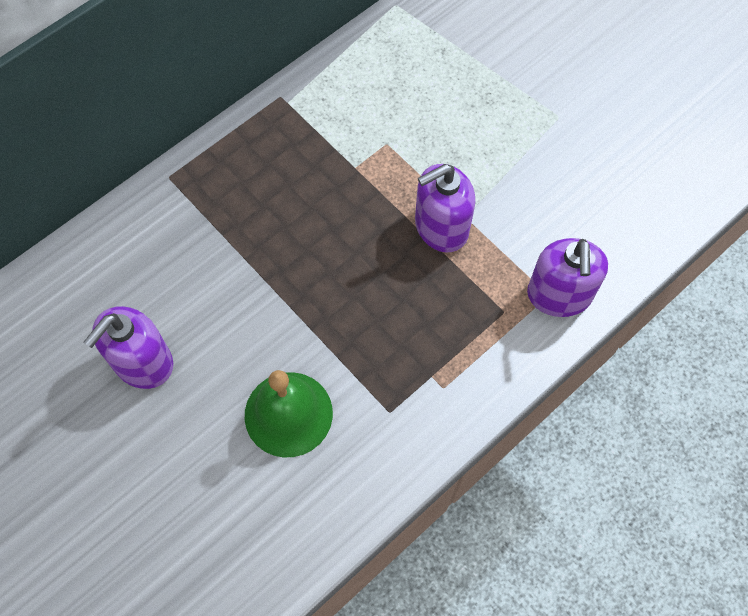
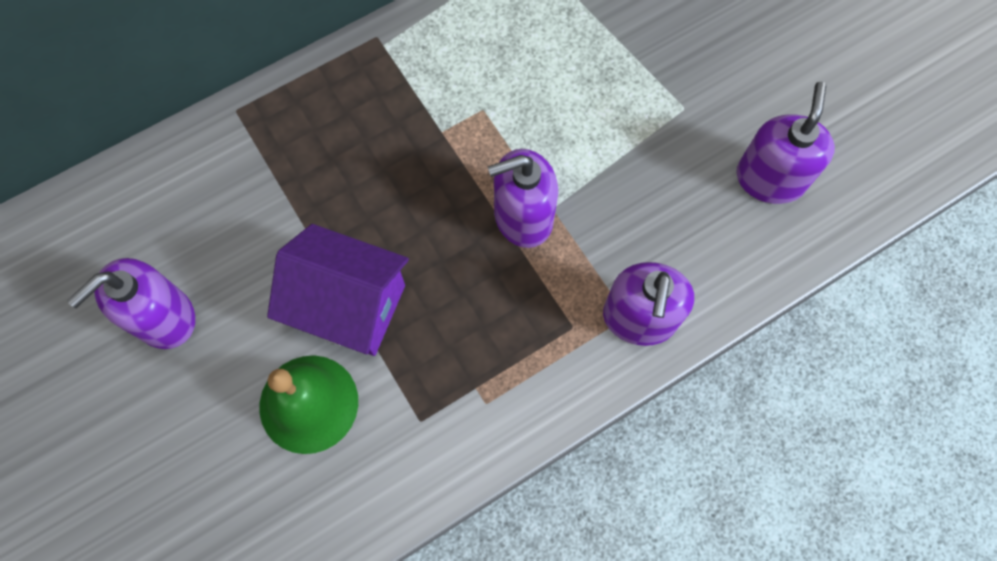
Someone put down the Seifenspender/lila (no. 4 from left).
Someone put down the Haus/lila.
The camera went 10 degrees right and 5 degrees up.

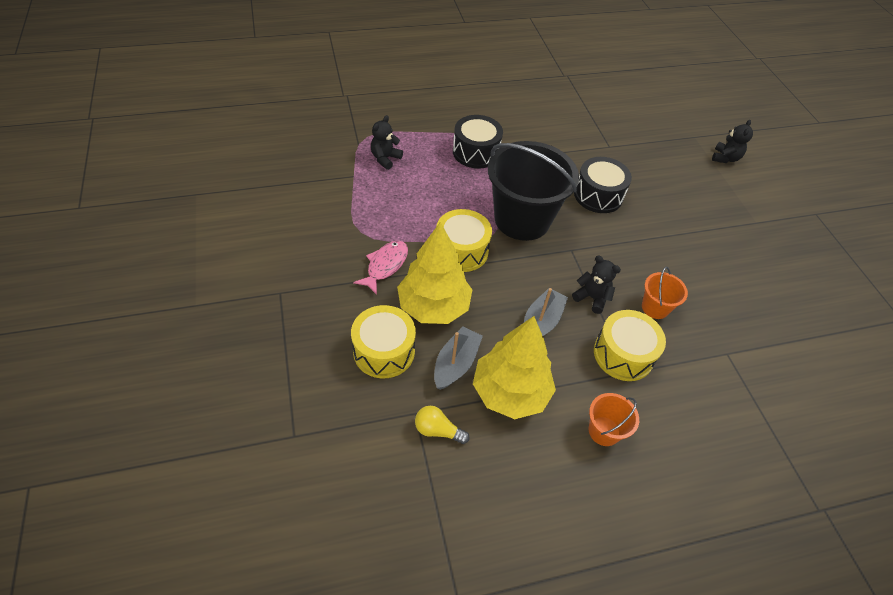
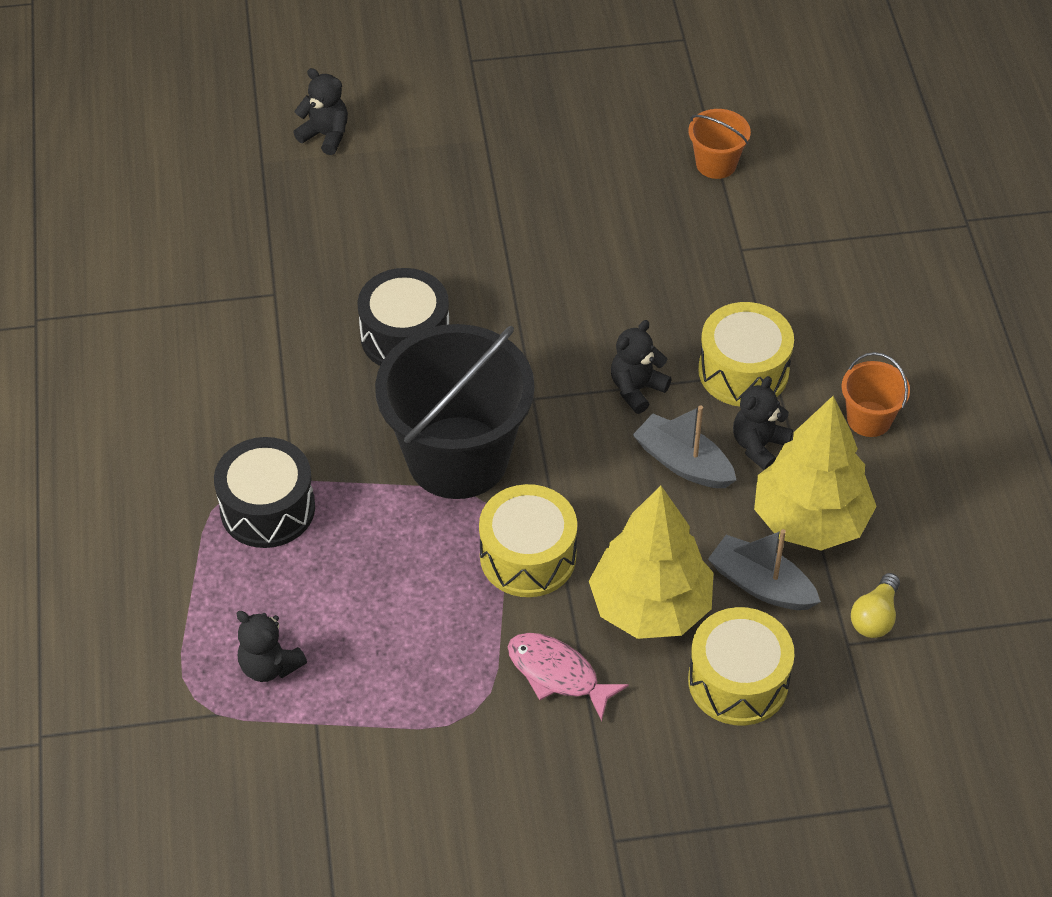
Someone carried the Eimer/orange (no. 2 from left in the first image).
Someone put down the Teddybär/schwarz (no. 4 from left).
The camera went 80 degrees left and 0 degrees up.

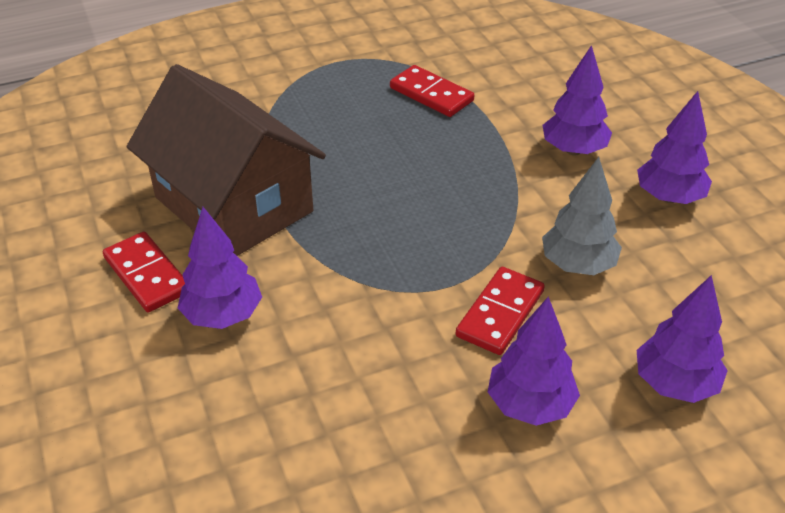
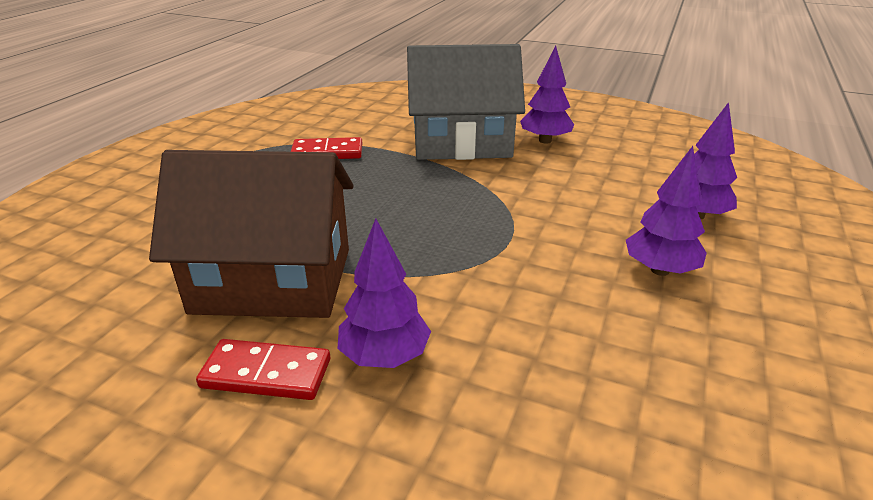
Someone swapped the Baum/lila (no. 3 from left) for the Haus/grau.
Someone took away the Baum/grau.
Someone took away the Dominostein/rot (no. 3 from left).
The camera went 45 degrees left and 10 degrees down.

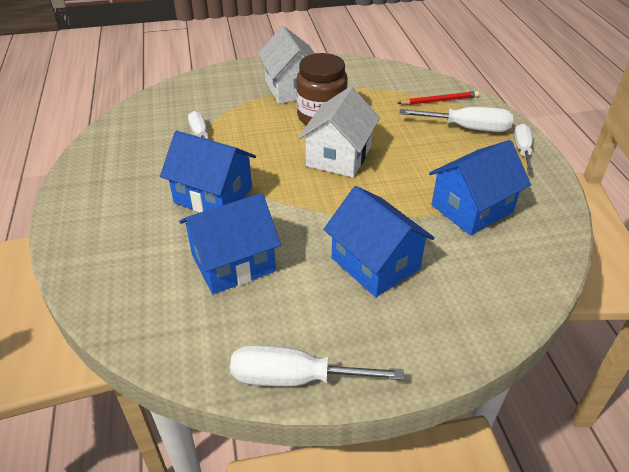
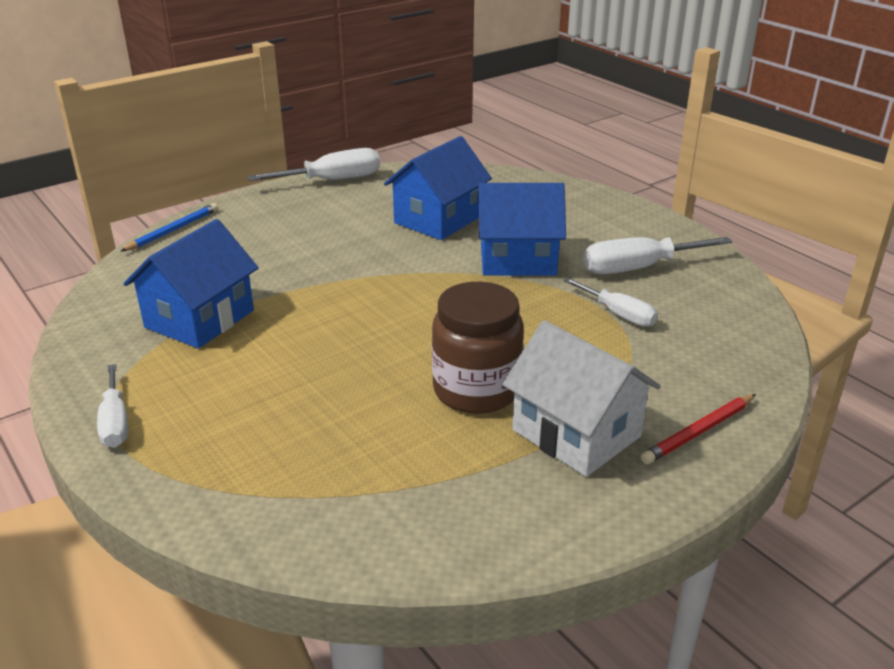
Someone took away the Haus/weiß (no. 2 from left).
Someone carried the Bleistift/rot.
Someone carried the Schraubenzieher/weiß (no. 3 from left in the first image).
Someone took away the Haus/blau (no. 3 from left).
Someone put down the Bleistift/blau.
The camera went 155 degrees right and 10 degrees down.

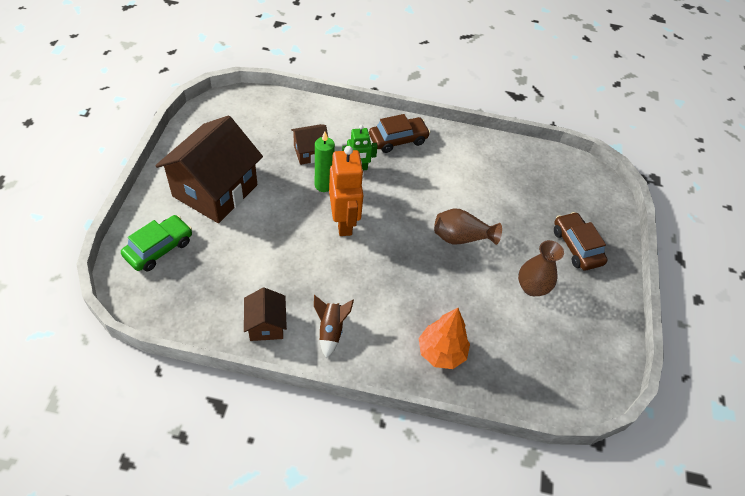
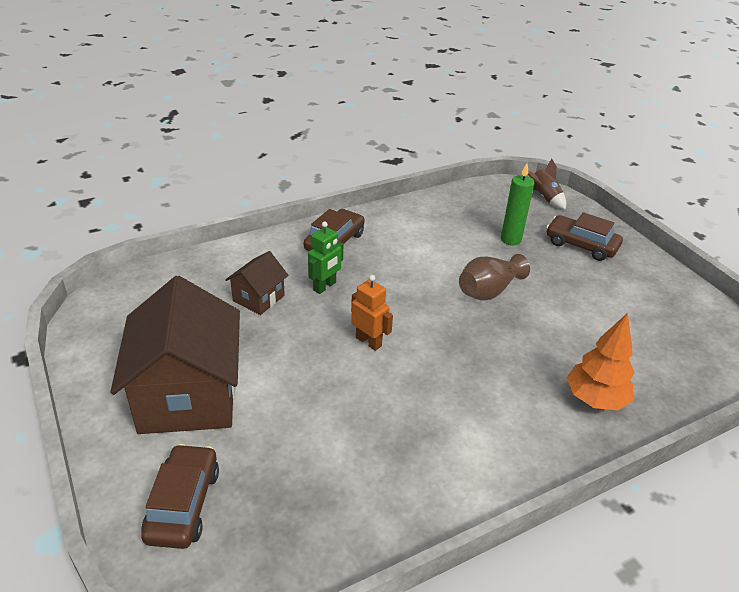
Someone carried the Kerze/grün.
Someone scaled the Roboter/orange by 0.59.
Someone repainted the Auto/grün, which became the Auto/braun (no. 1 from left).
Someone took away the Vase/braun (no. 2 from left).
Someone took away the Haus/braun (no. 2 from left).
Someone carried the Rakete/braun.
The camera went 35 degrees left and 15 degrees down.

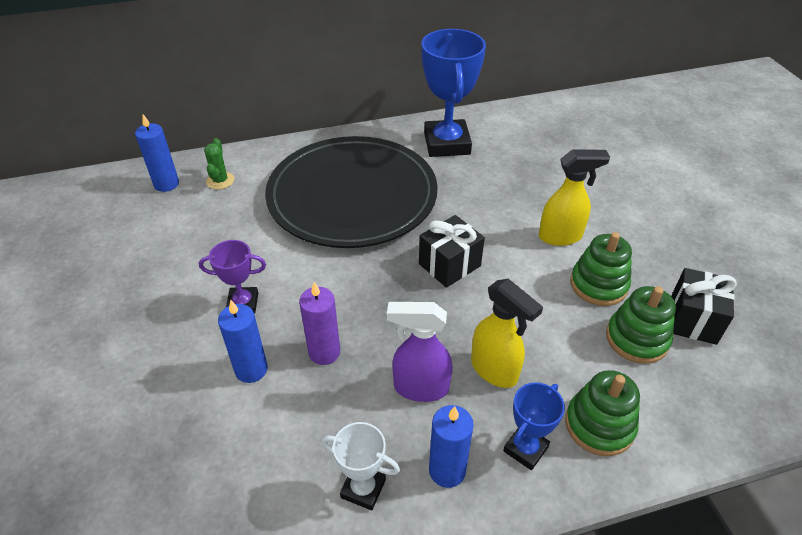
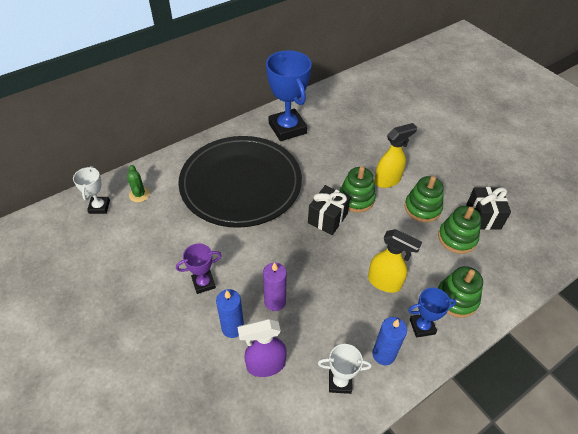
Someone swapped the Kerze/blau (no. 1 from left) for the Pokal/weiß (no. 1 from left).
Someone carried the Sprühflasche/lila.
Someone rotated the Pokal/blau (no. 2 from left) by 60 degrees clockwise.
Someone put down the Stapelspielzeug/grün (no. 1 from left).
The camera went 20 degrees left and 5 degrees up.

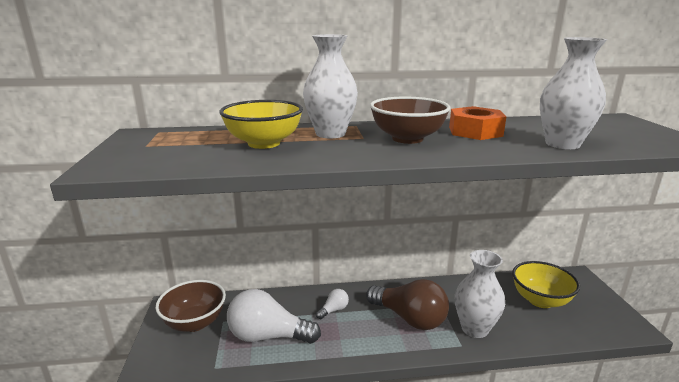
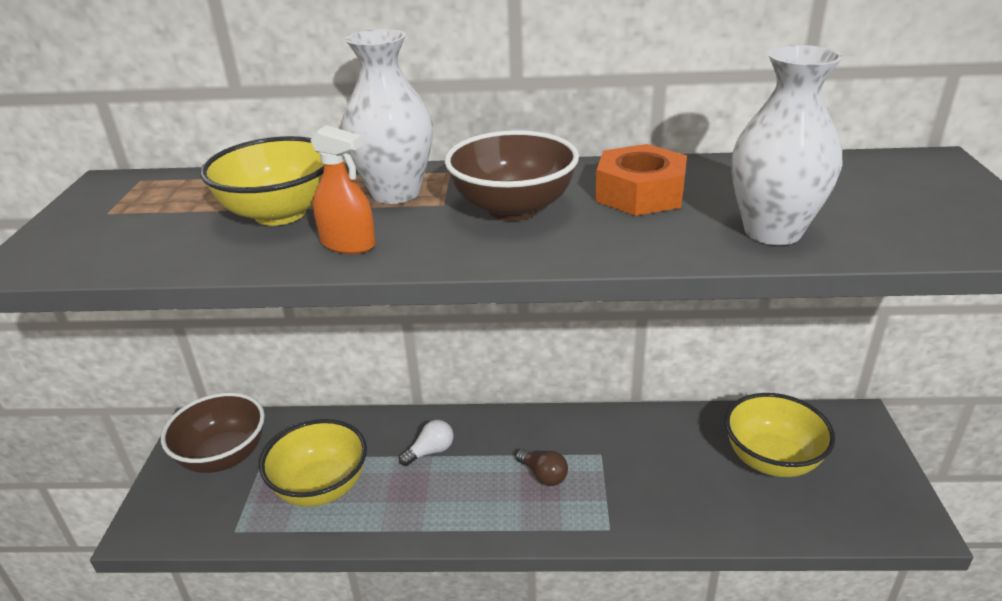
Someone took away the Vase/weiß (no. 2 from left).
Someone scaled the Glühbirne/braun by 0.45.
Someone swapped the Glühbirne/weiß (no. 1 from left) for the Schüssel/gelb (no. 2 from left).
Someone put down the Sprühflasche/orange.
The camera went 10 degrees right and 10 degrees up.

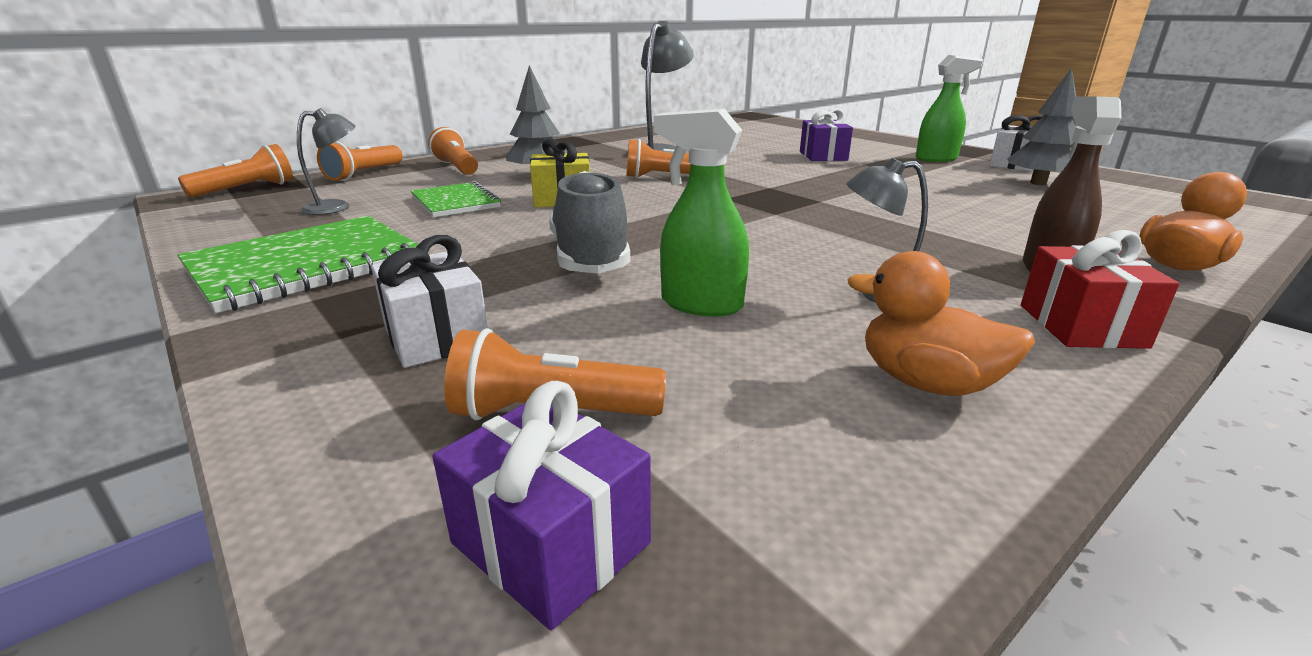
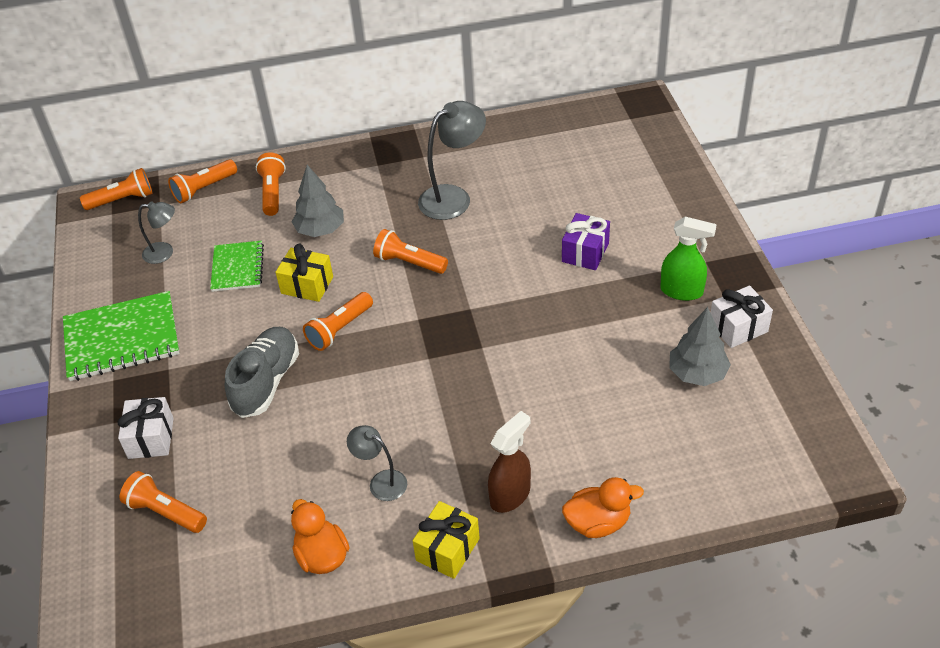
Someone took away the Sprühflasche/grün (no. 1 from left).
Someone repainted the Geschenk/rot, which became the Geschenk/gelb (no. 2 from left).
Someone took away the Geschenk/lila (no. 1 from left).
Someone put down the Taschenlampe/orange (no. 5 from left).
The camera went 30 degrees right and 20 degrees up.

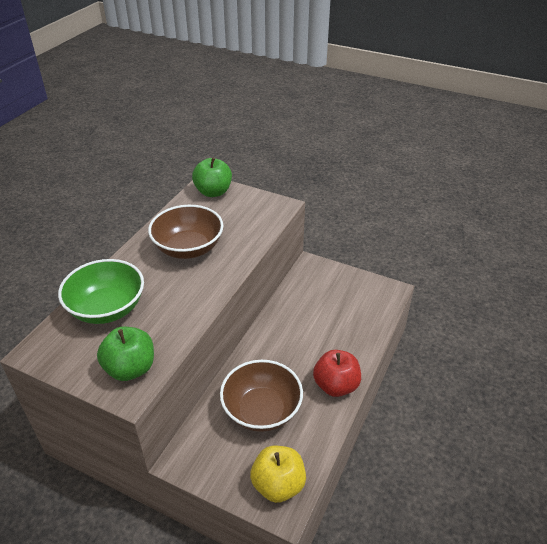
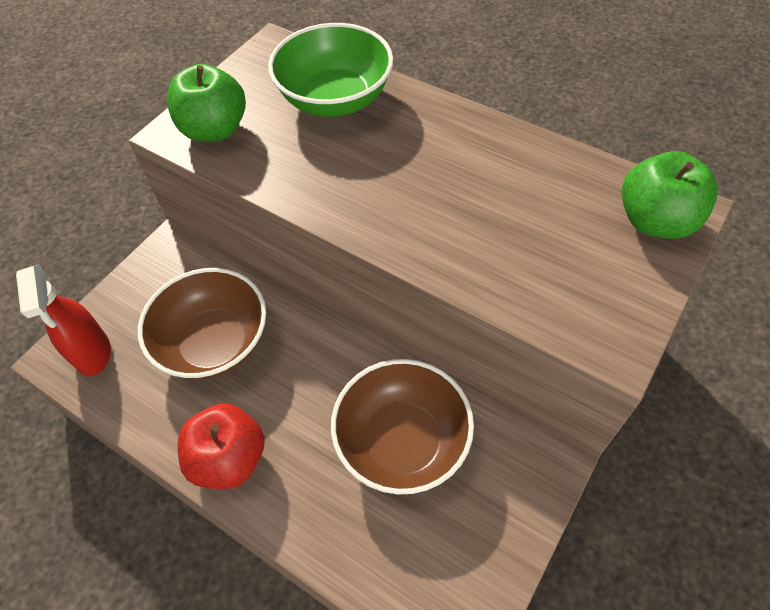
Someone carried the Schüssel/braun (no. 1 from left in the first image).
Someone swapped the Apfel/gelb for the Sprühflasche/rot.
The camera went 100 degrees right and 15 degrees up.

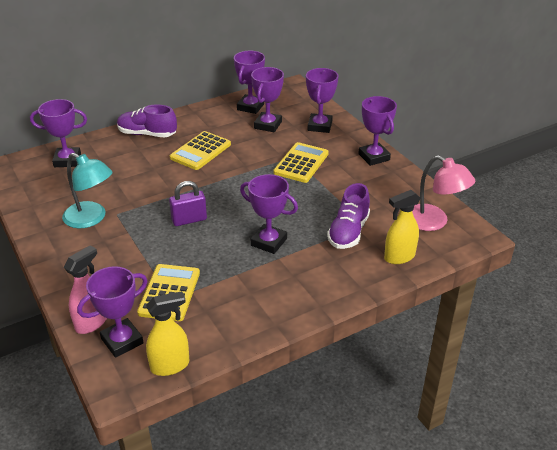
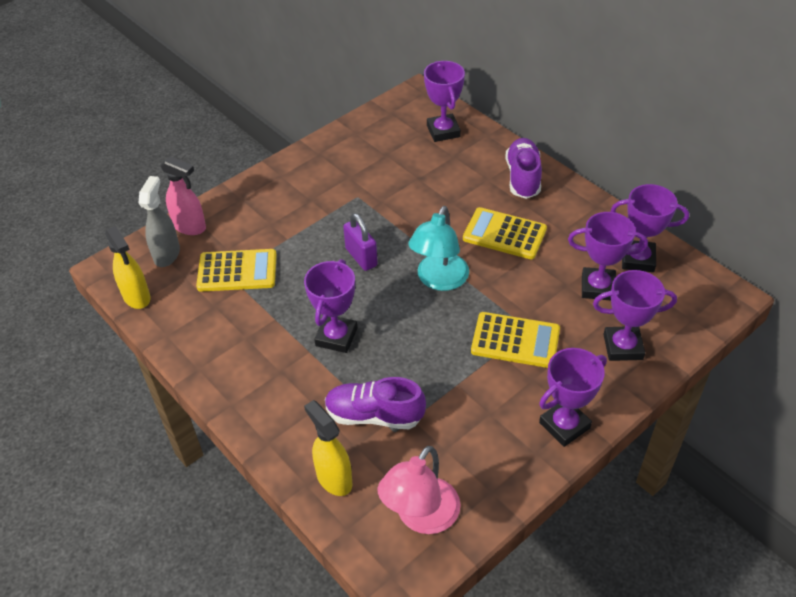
Someone carried the Lampe/türkis.
Someone swapped the Pokal/lila (no. 2 from left) for the Sprühflasche/grau.
The camera went 80 degrees right and 10 degrees up.

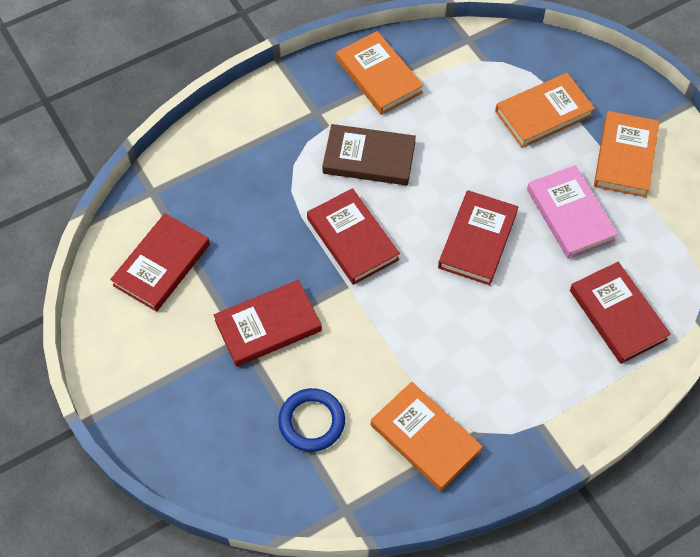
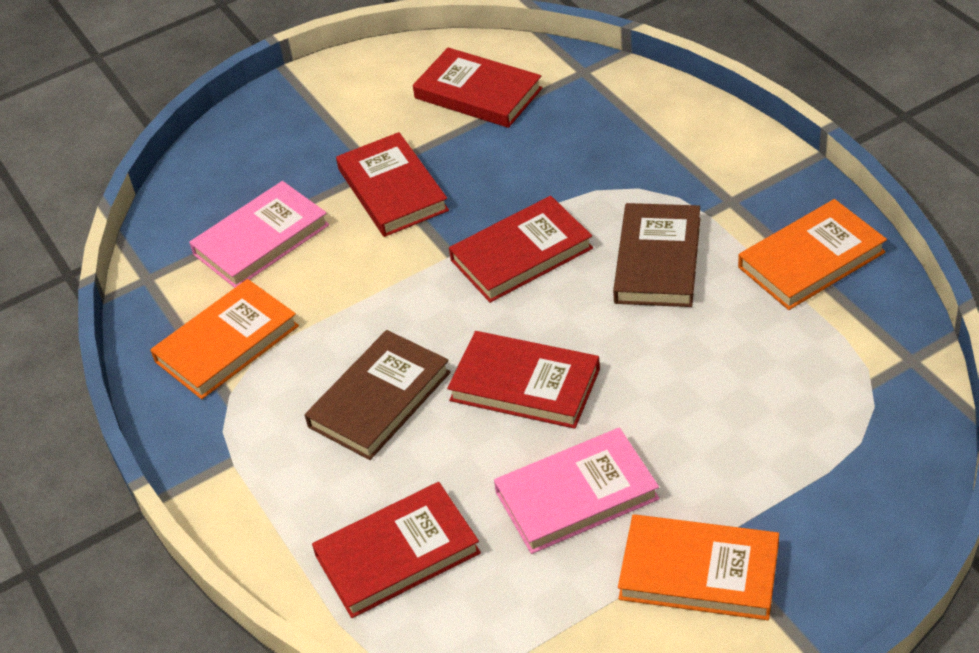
Someone took away the Buch/orange (no. 3 from left).
Someone swapped the Ring/blau for the Buch/rosa (no. 1 from left).
Someone put down the Buch/braun (no. 1 from left).
The camera went 95 degrees right and 15 degrees down.

